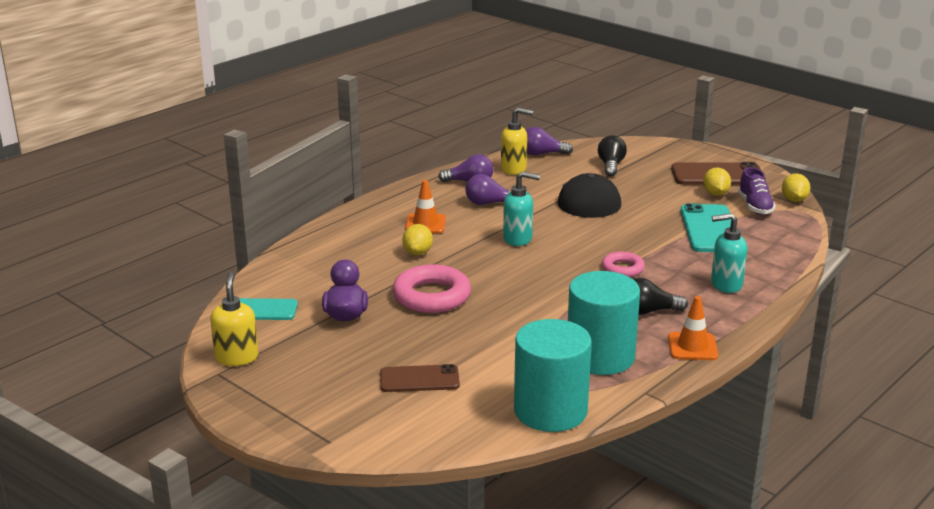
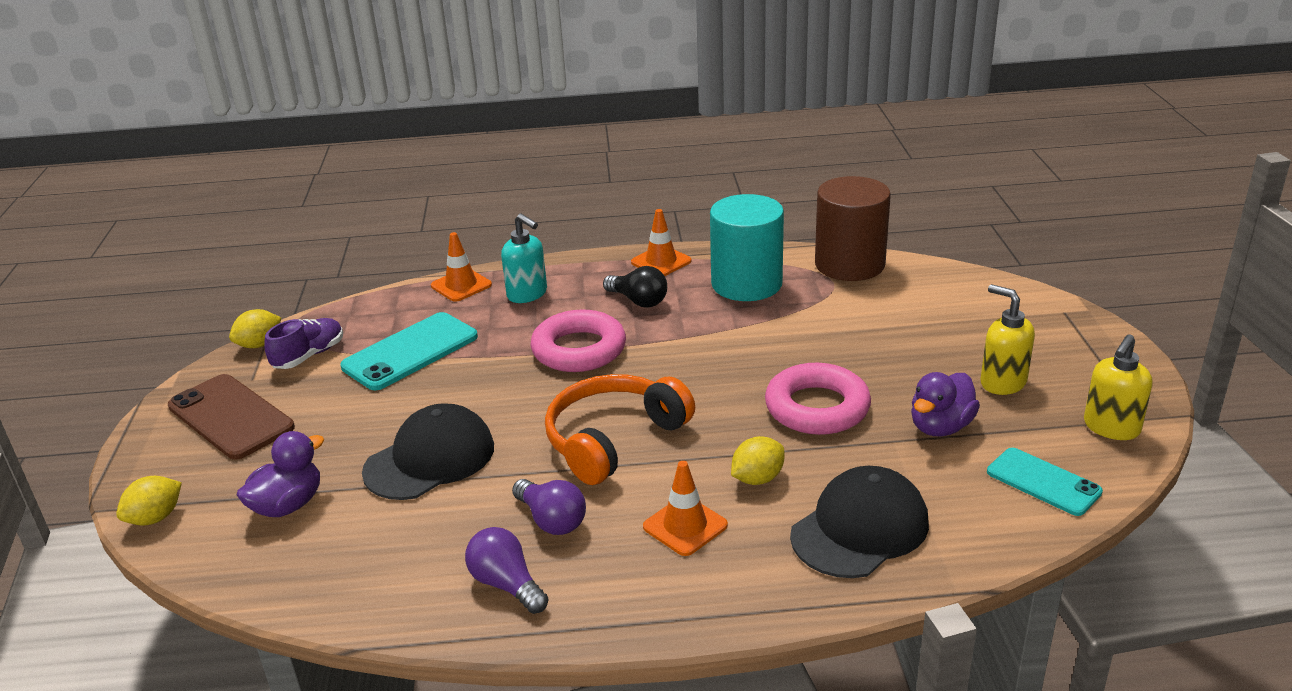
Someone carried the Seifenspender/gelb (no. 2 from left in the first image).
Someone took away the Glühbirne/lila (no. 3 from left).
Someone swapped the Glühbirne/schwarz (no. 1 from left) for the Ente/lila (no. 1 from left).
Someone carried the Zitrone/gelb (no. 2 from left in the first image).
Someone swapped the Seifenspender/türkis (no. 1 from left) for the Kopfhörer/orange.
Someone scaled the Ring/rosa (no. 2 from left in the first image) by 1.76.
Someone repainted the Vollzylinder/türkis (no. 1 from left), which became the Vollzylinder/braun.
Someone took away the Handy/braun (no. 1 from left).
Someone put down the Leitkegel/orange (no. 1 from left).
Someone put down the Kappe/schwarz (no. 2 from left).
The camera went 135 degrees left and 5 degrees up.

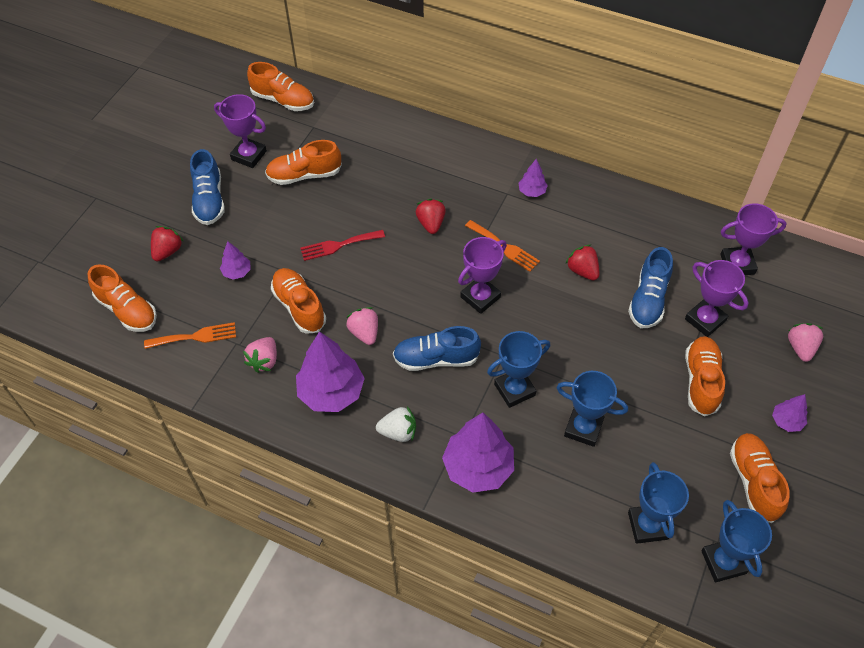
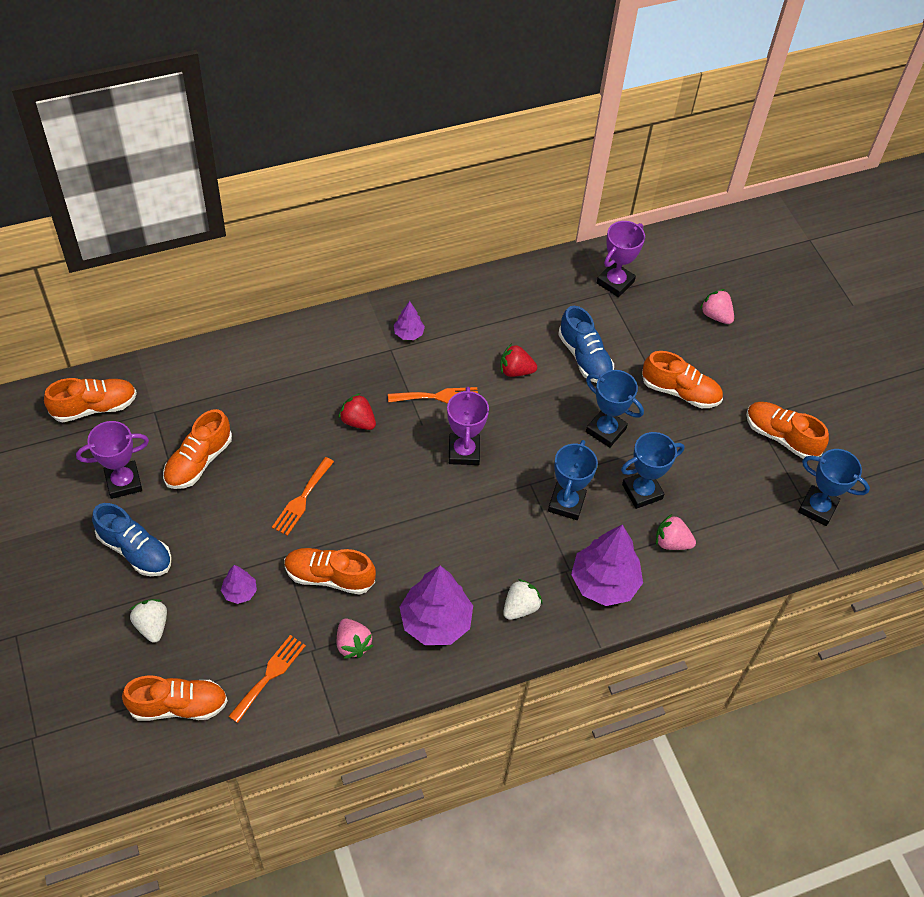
Someone repainted the Erdbeere/rot (no. 1 from left), which became the Erdbeere/weiß (no. 1 from left).
Someone repainted the Gabel/rot, which became the Gabel/orange (no. 2 from left).
Someone took away the Pokal/lila (no. 3 from left).
Someone carried the Erdbeere/rosa (no. 2 from left).
Someone took away the Schuh/blau (no. 2 from left).
Someone rotated the Schuh/orange (no. 5 from left) by 150 degrees clockwise.
Someone took away the Baum/lila (no. 5 from left).
Someone carried the Pokal/blau (no. 3 from left in the first image).
The camera went 50 degrees left and 0 degrees up.

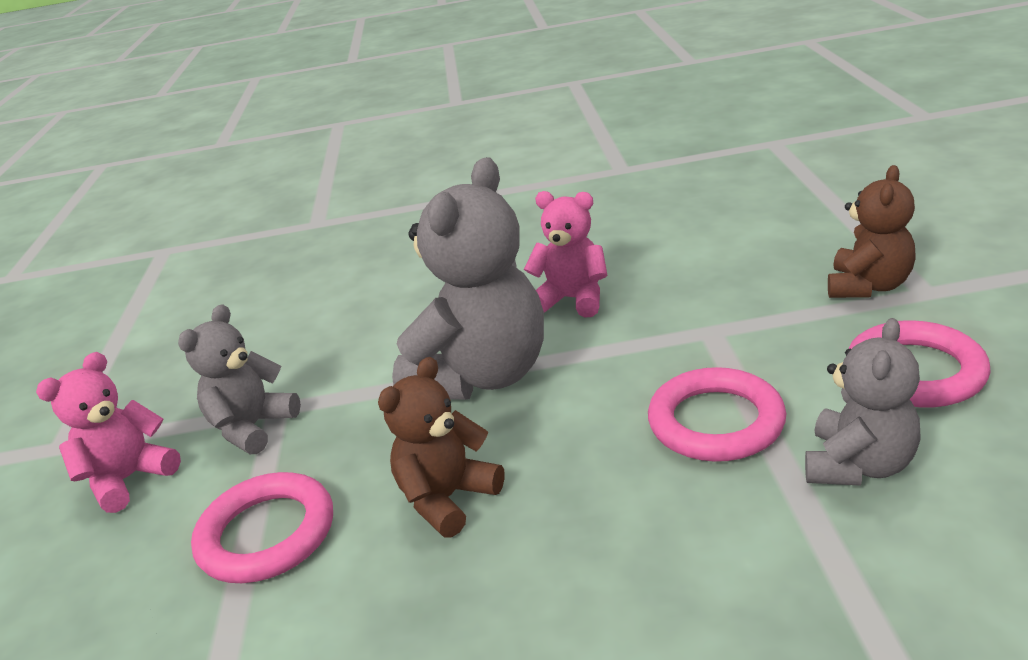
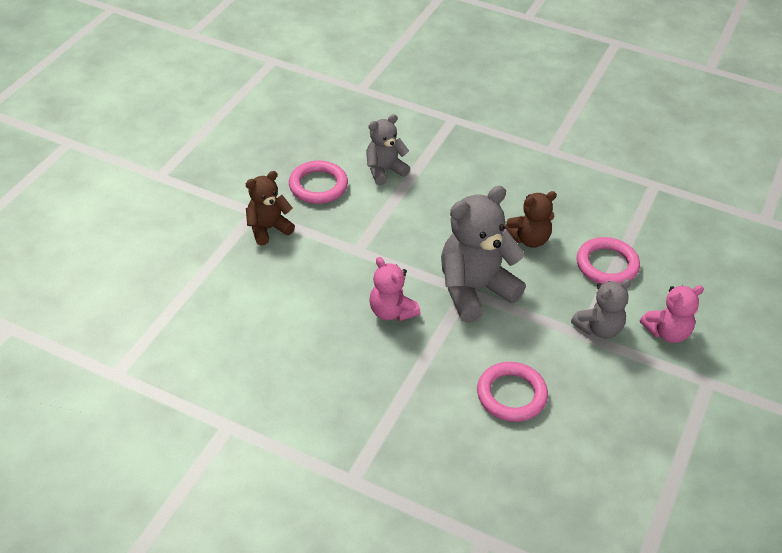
Someone carried the Ring/rosa (no. 2 from left).
The camera went 155 degrees left and 15 degrees up.

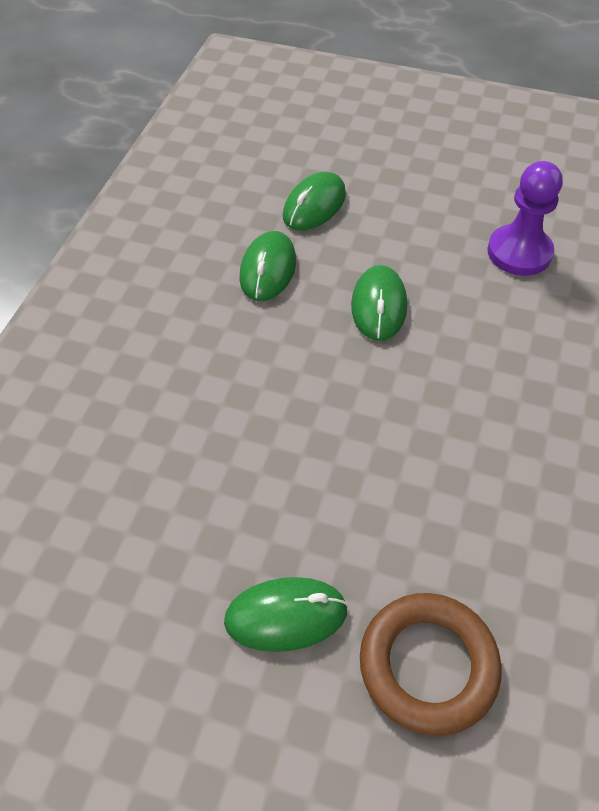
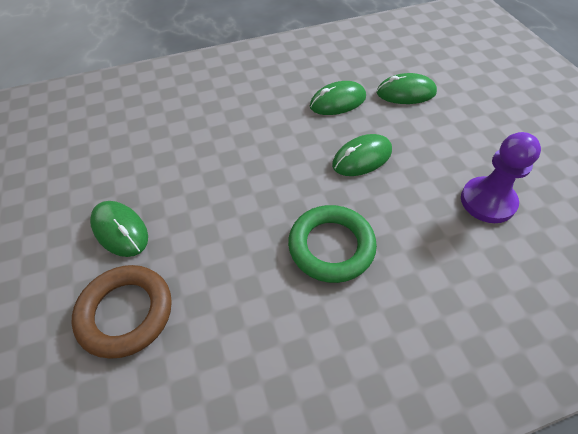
Someone put down the Ring/grün.
The camera went 55 degrees right and 0 degrees up.

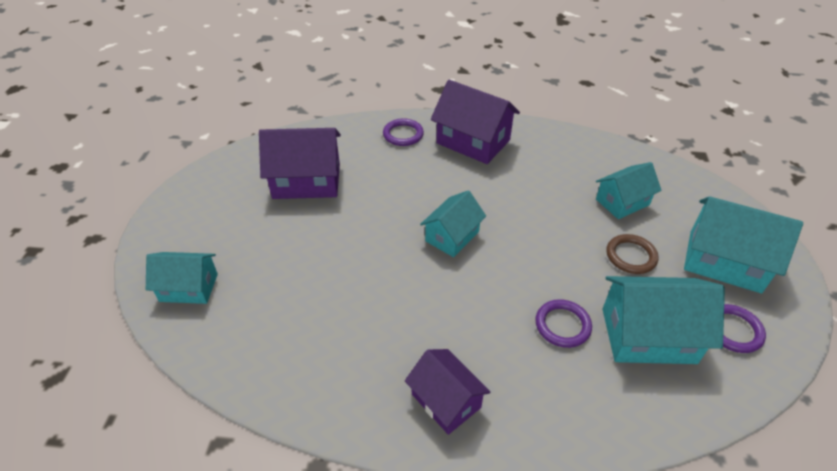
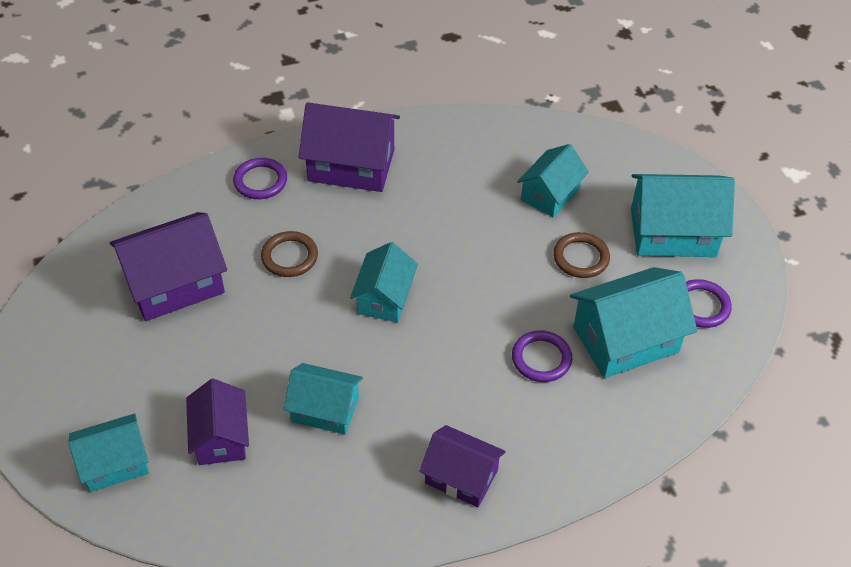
Someone put down the Ring/braun (no. 1 from left).
Someone put down the Haus/türkis (no. 2 from left).
Someone put down the Haus/lila (no. 2 from left).
The camera went 25 degrees left and 5 degrees up.

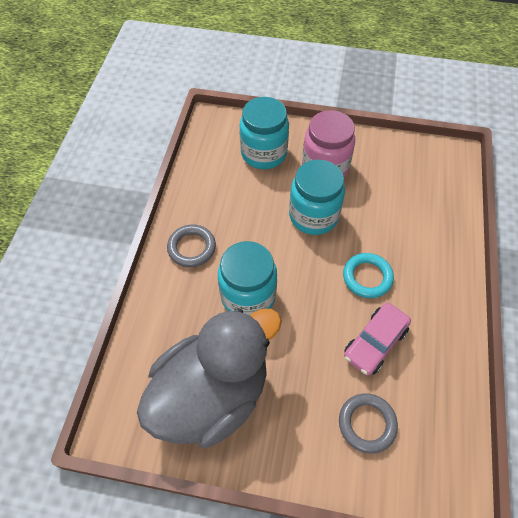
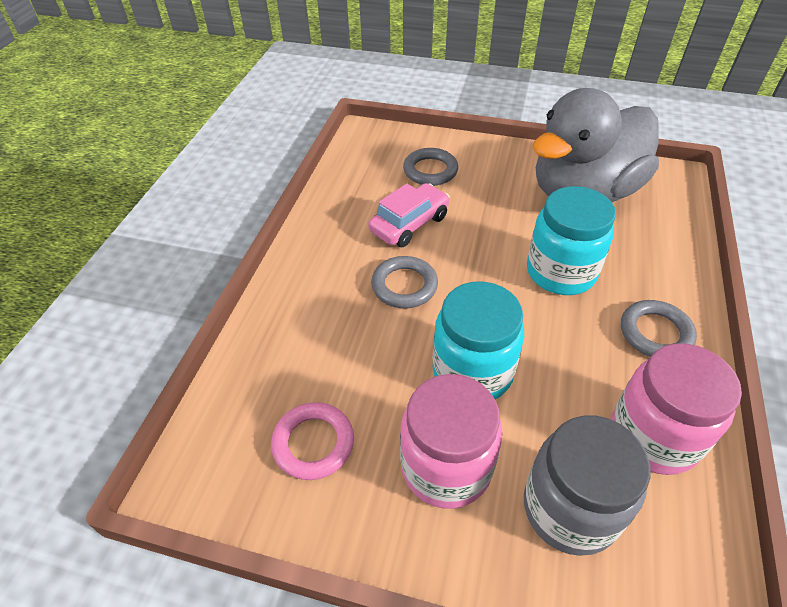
Someone repainted the Einmachglas/türkis (no. 2 from left), which became the Einmachglas/grau.
Someone repainted the Ring/türkis, which became the Ring/grau (no. 1 from left).
Someone put down the Einmachglas/rosa (no. 2 from left).
Someone put down the Ring/rosa.
The camera went 175 degrees left and 10 degrees down.

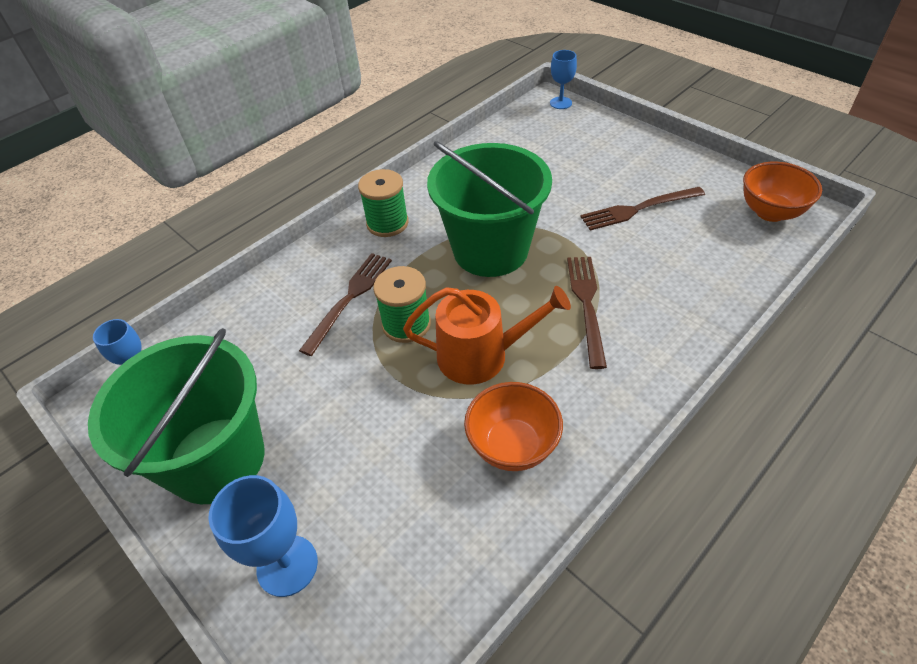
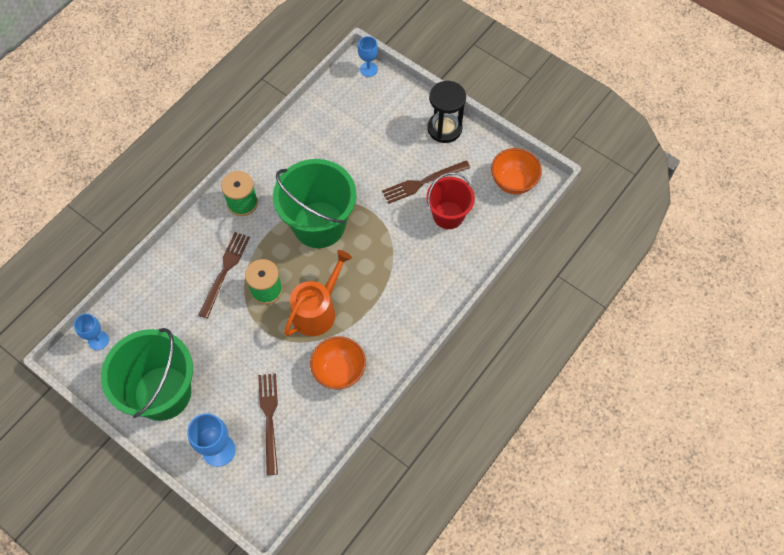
Someone carried the Gabel/braun (no. 2 from left).
Someone rotated the Gießkanne/orange by 45 degrees counterclockwise.
Someone put down the Sanduhr/schwarz.
Someone put down the Eimer/rot.
The camera went 10 degrees left and 15 degrees up.

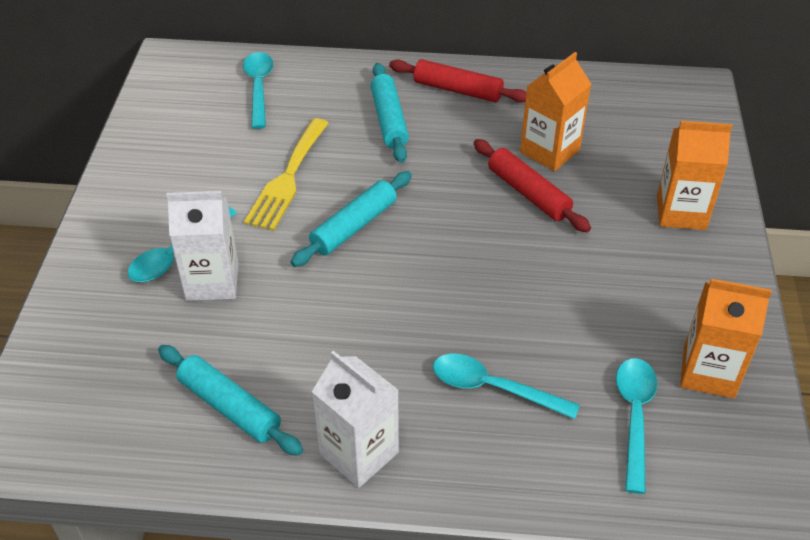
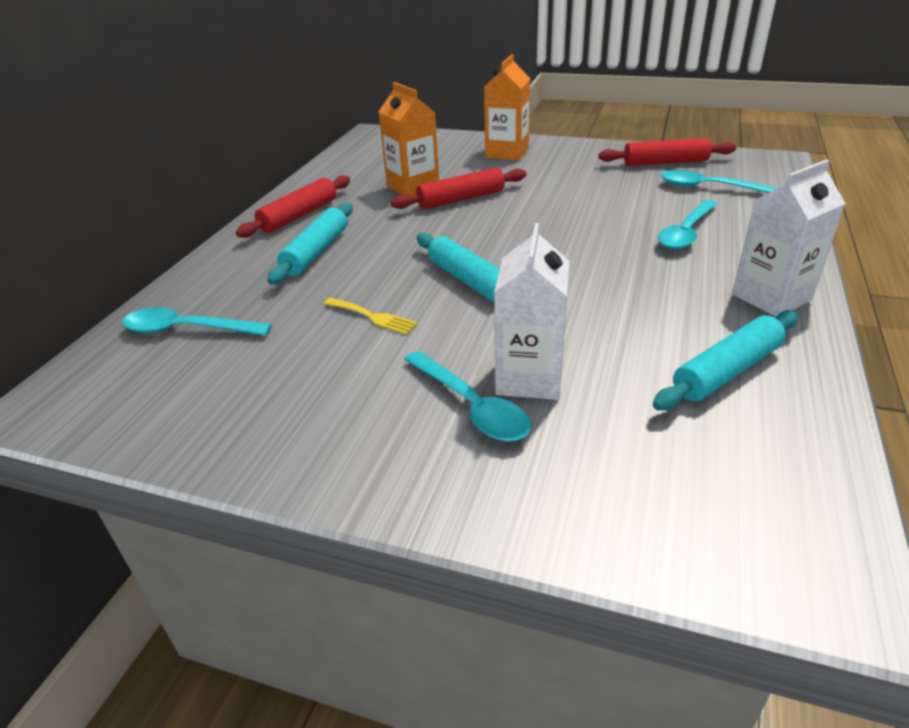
Someone rotated the Nudelholz/türkis (no. 3 from left in the first image) by 75 degrees counterclockwise.
Someone scaled the Gabel/gelb by 0.54.
Someone swapped the Getränkekarton/orange (no. 3 from left) for the Nudelholz/rot (no. 3 from left).
The camera went 75 degrees left and 10 degrees down.

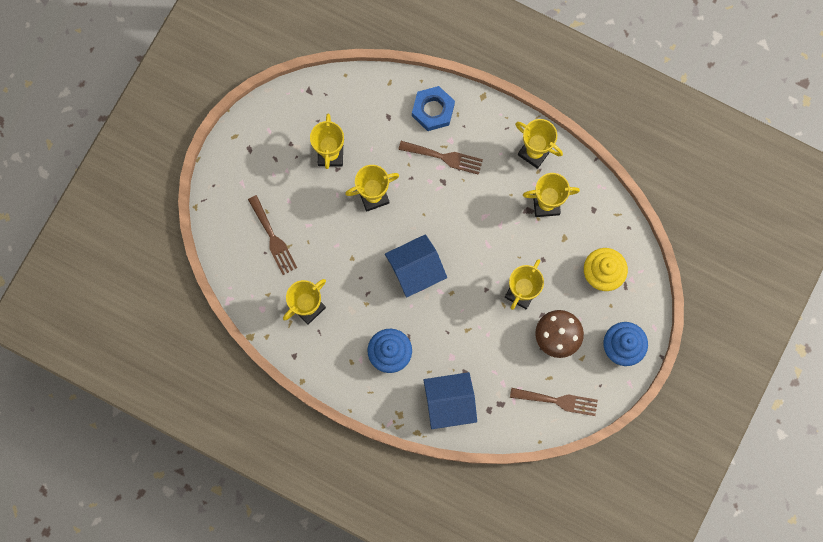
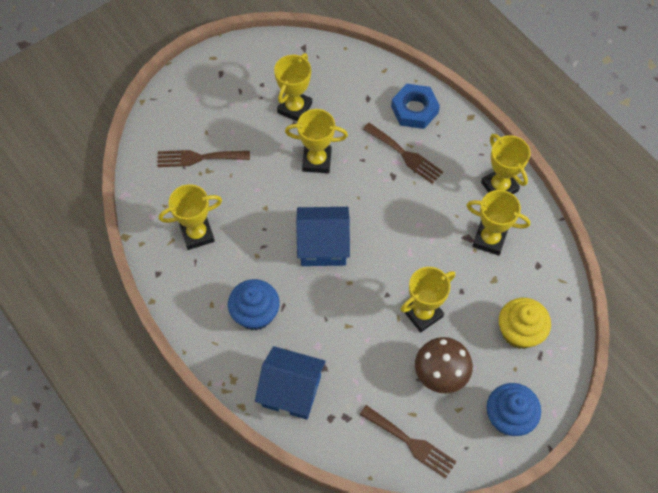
Someone rotated the Gabel/braun (no. 1 from left) by 90 degrees clockwise.
The camera went 25 degrees right and 15 degrees down.

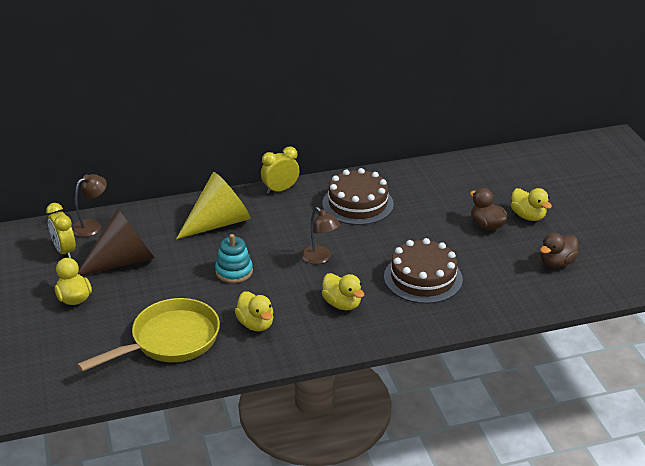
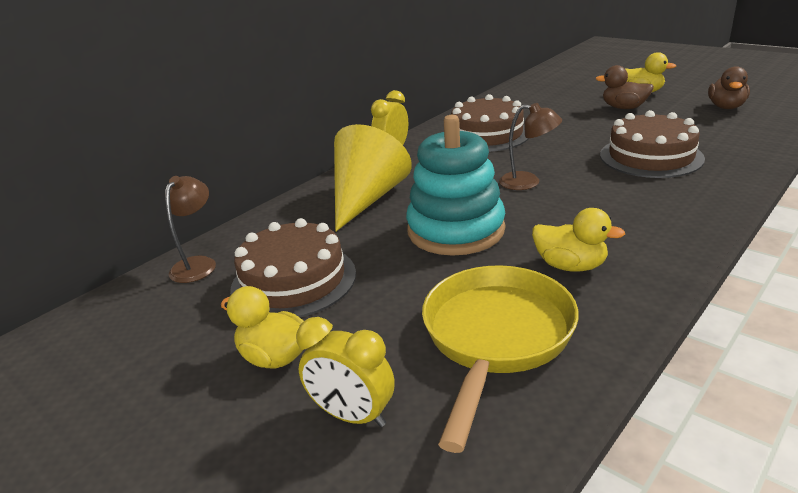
Someone carried the Wecker/gelb (no. 1 from left).
Someone swapped the Kegel/braun for the Kuchen/braun (no. 1 from left).
Someone scaled the Stapelspielzeug/türkis by 1.77.
Someone took away the Ente/gelb (no. 3 from left).
The camera went 30 degrees left and 5 degrees down.

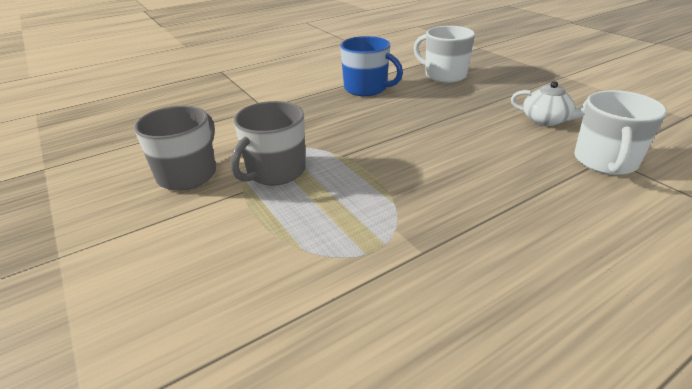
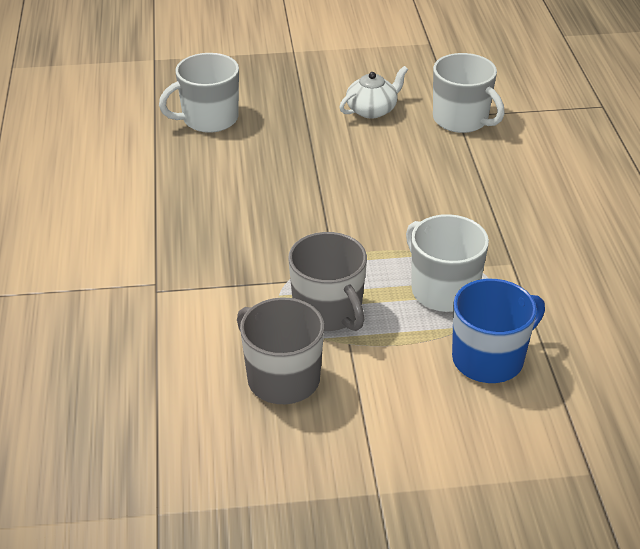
Someone carried the Tasse/blau.
Someone put down the Tasse/weiß (no. 2 from left).
The camera went 65 degrees left and 5 degrees up.

